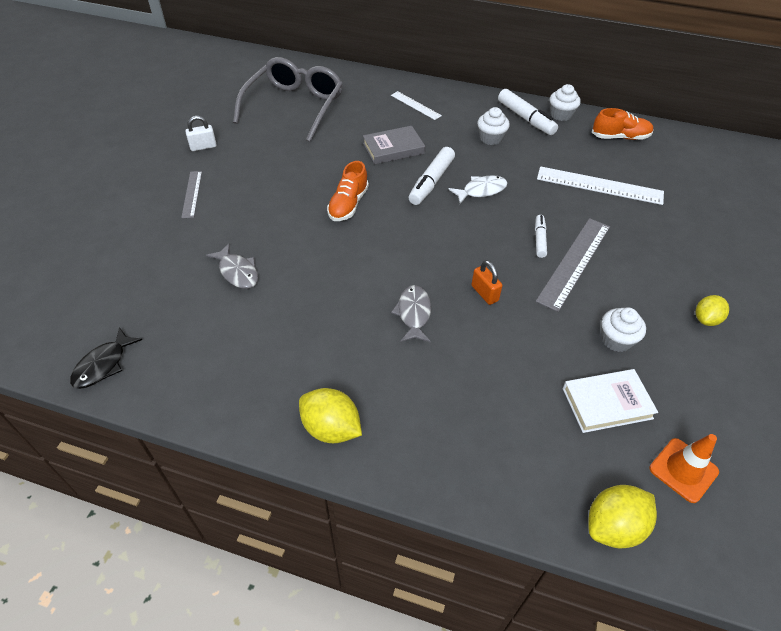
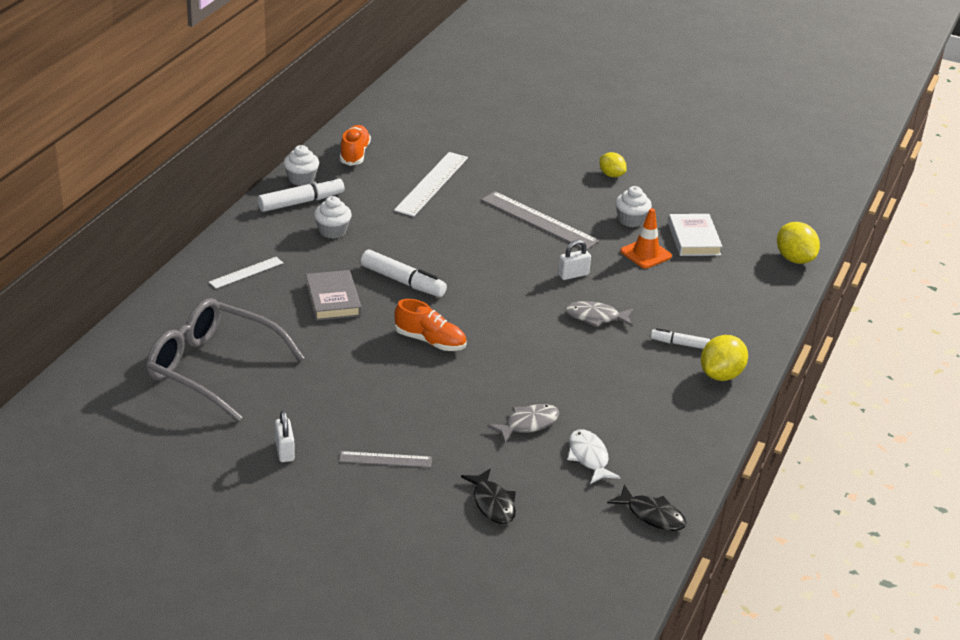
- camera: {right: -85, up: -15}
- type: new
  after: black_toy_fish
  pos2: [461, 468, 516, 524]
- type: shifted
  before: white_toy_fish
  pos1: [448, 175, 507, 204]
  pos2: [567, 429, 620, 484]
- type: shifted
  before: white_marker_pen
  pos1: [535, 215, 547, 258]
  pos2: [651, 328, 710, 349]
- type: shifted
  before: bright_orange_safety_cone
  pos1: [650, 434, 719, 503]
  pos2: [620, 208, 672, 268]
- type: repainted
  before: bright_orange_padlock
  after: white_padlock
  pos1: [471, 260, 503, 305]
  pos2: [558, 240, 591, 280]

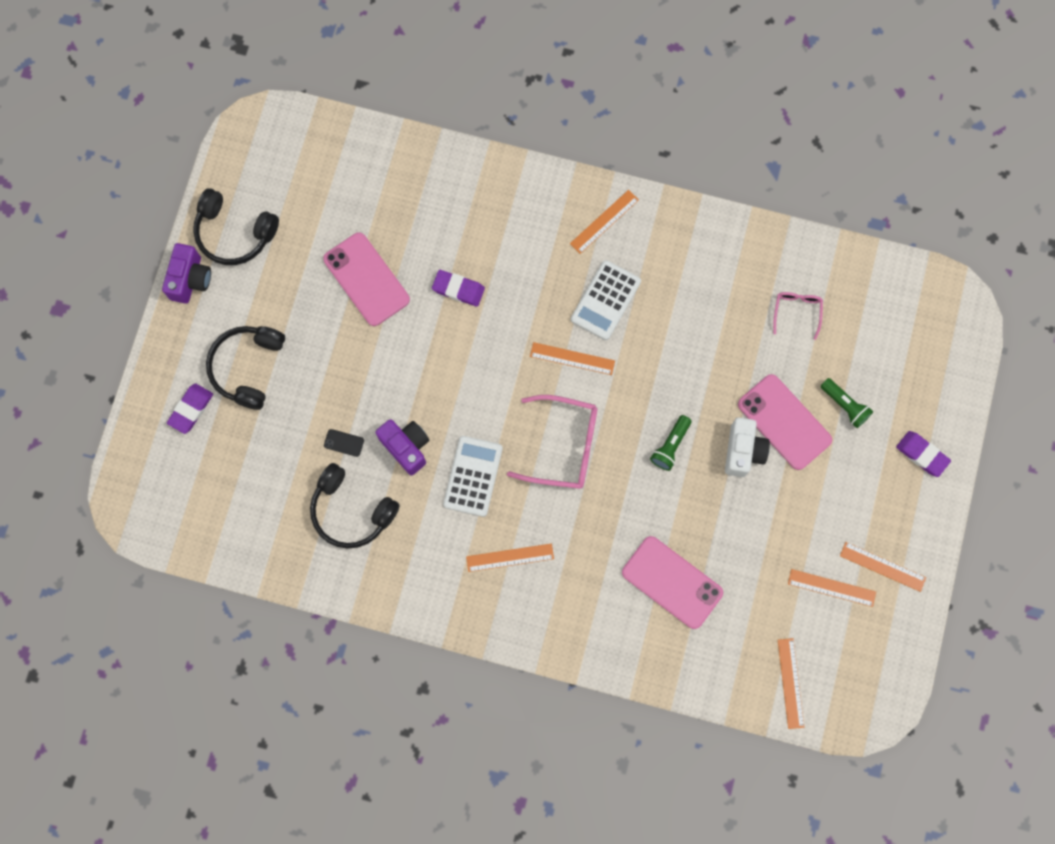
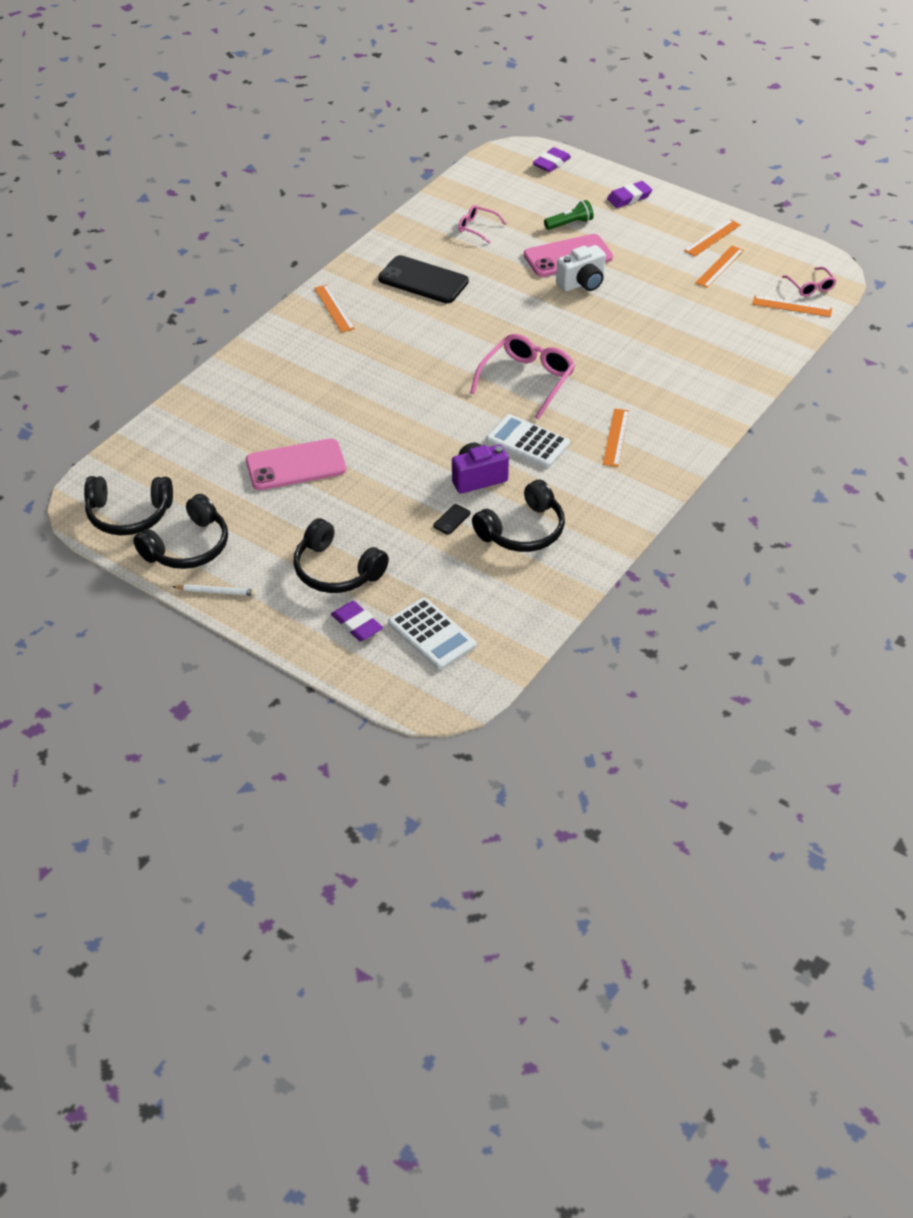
- camera: {right: -70, up: -30}
- type: gone
  before: bright_orange_measuring_stick
  pos1: [530, 342, 615, 375]
- type: gone
  before: rose-pink_phone
  pos1: [622, 536, 723, 629]
- type: gone
  before: leaf-green_flashlight
  pos1: [650, 415, 691, 471]
- type: new
  after: black_headphones
  pos2: [84, 476, 173, 535]
- type: new
  after: black_phone
  pos2: [378, 255, 469, 303]
- type: new
  after: rose-pink_spectacles
  pos2: [782, 267, 837, 296]
- type: shifted
  before: royal_purple_eraser
  pos1: [432, 270, 485, 307]
  pos2: [532, 147, 571, 172]
- type: shifted
  before: white_calculator
  pos1: [571, 260, 641, 340]
  pos2: [388, 598, 476, 670]
- type: swapped
  before: royal_purple_compact_camera
  after: white_pencil
  pos1: [162, 243, 211, 303]
  pos2: [172, 584, 257, 596]
- type: rotated
  before: white_compact_camera
  pos1: [725, 417, 770, 477]
  pos2: [556, 245, 606, 291]
  turn: 120

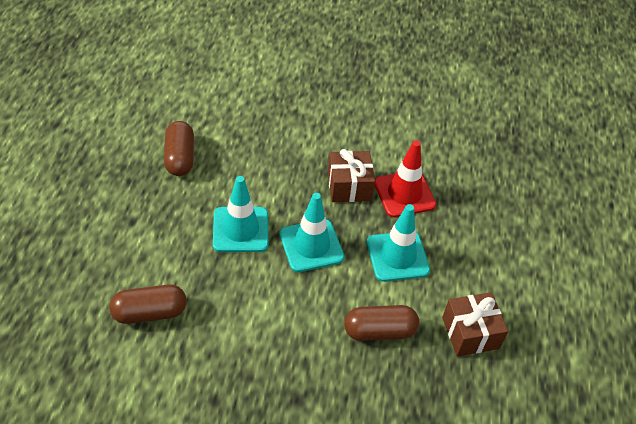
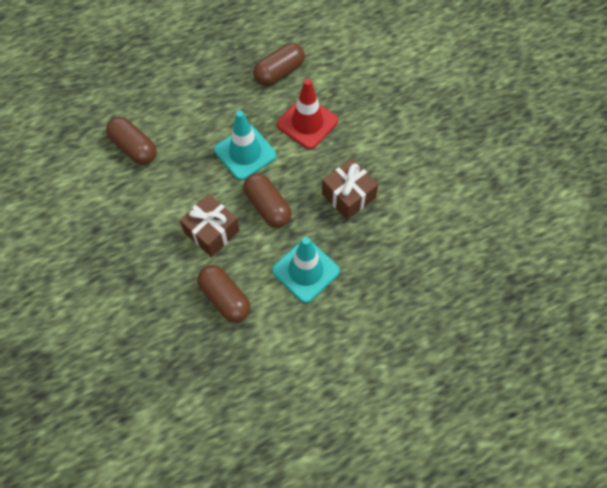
- camera: {right: 60, up: 15}
- type: shifted
  before: red_safety_cone
  pos1: [375, 141, 436, 217]
  pos2: [277, 79, 338, 149]
- type: shifted
  before: russet_gift
  pos1: [442, 292, 508, 356]
  pos2: [180, 194, 239, 257]
- type: swapped
  before: turquoise_safety_cone
  after: russet_capsule
  pos1: [280, 193, 344, 272]
  pos2: [243, 173, 292, 228]

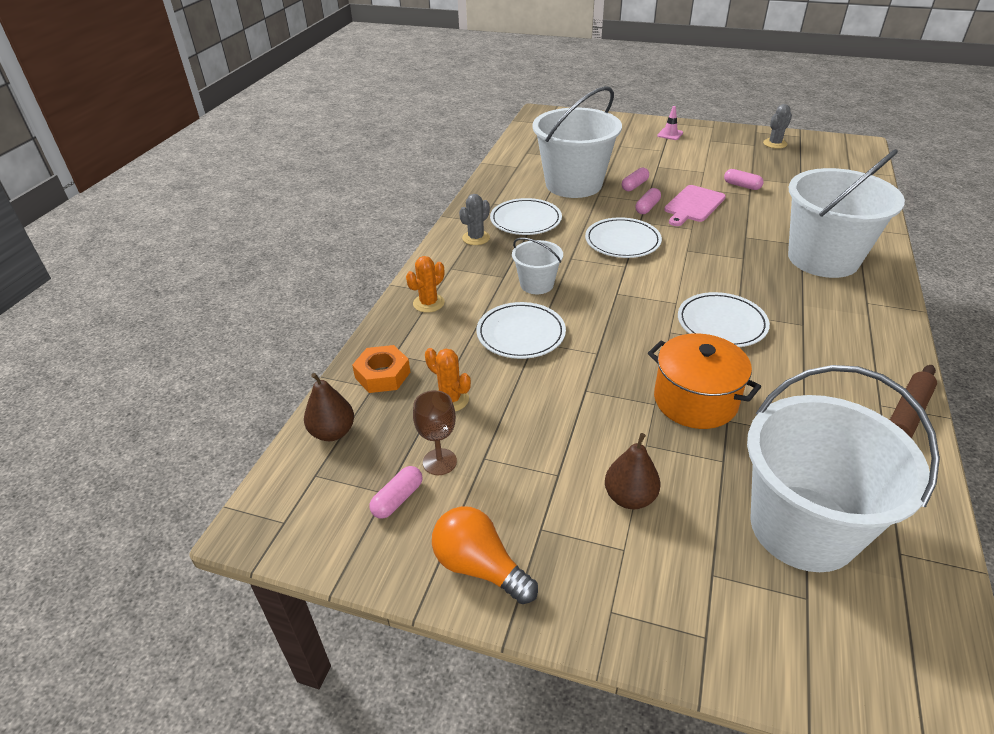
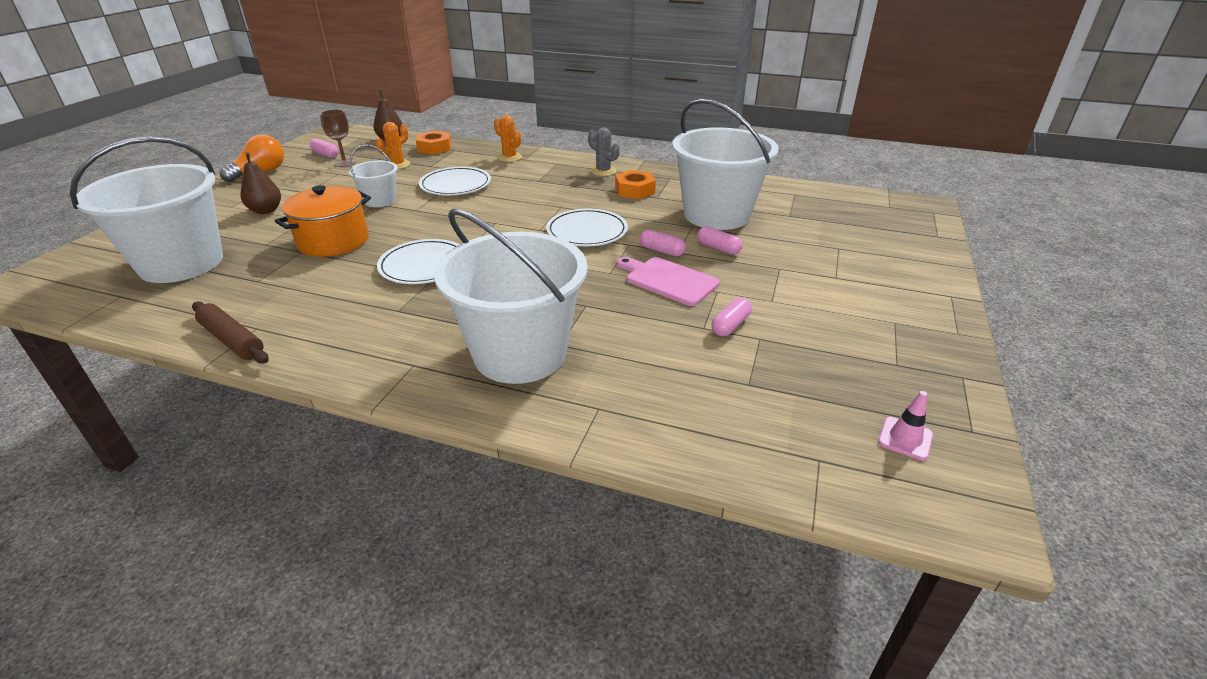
- camera: {right: 90, up: -5}
- type: gone
  before: grey_cactus
  pos1: [763, 104, 792, 149]
- type: shifted
  before: white_pail
  pos1: [512, 238, 563, 294]
  pos2: [349, 145, 398, 207]
- type: shifted
  before: rose-pink_safety_cone
  pos1: [657, 106, 683, 140]
  pos2: [878, 391, 933, 461]
- type: swapped
  before: white_flat_dish
  after: bright_orange_nut
  pos1: [490, 198, 562, 235]
  pos2: [615, 170, 656, 199]

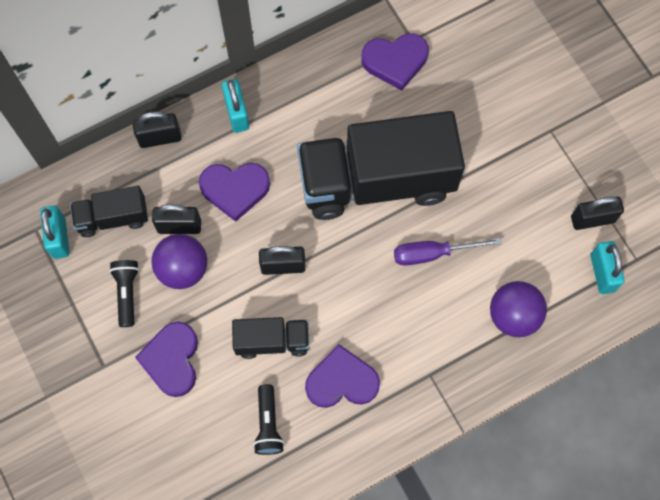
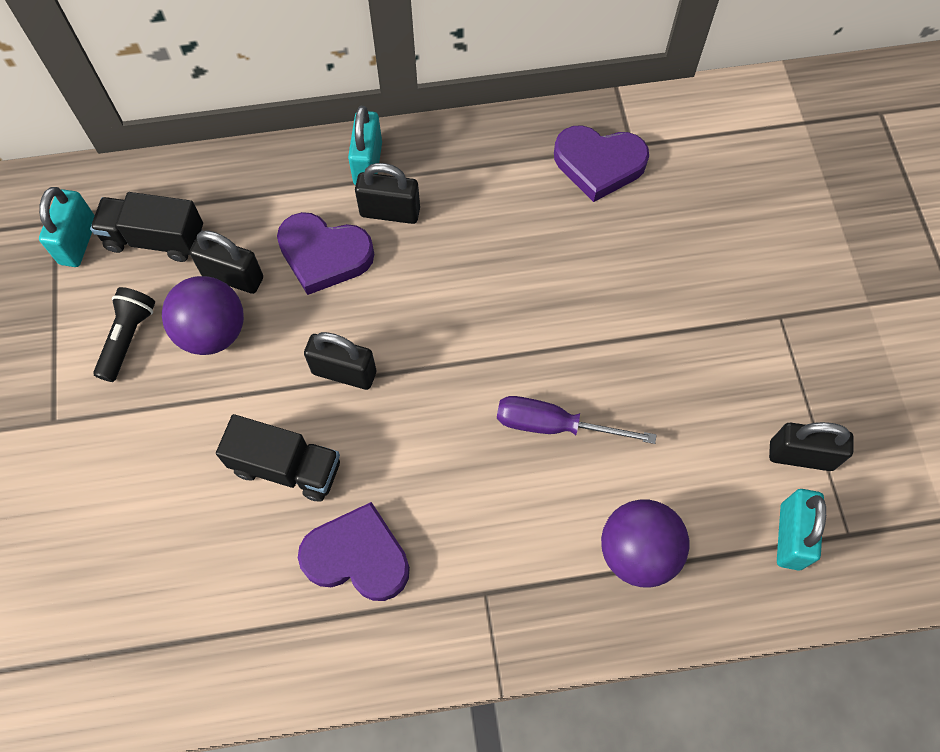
- camera: {right: 20, up: -5}
- type: gone
  before: royal_purple_heart_shape
  pos1: [135, 322, 198, 397]
- type: gone
  before: black_flashlight
  pos1: [253, 384, 284, 455]
- type: gone
  before: black_truck
  pos1: [297, 111, 465, 220]
- type: shifted
  before: black_padlock
  pos1: [133, 111, 182, 148]
  pos2: [355, 163, 420, 224]

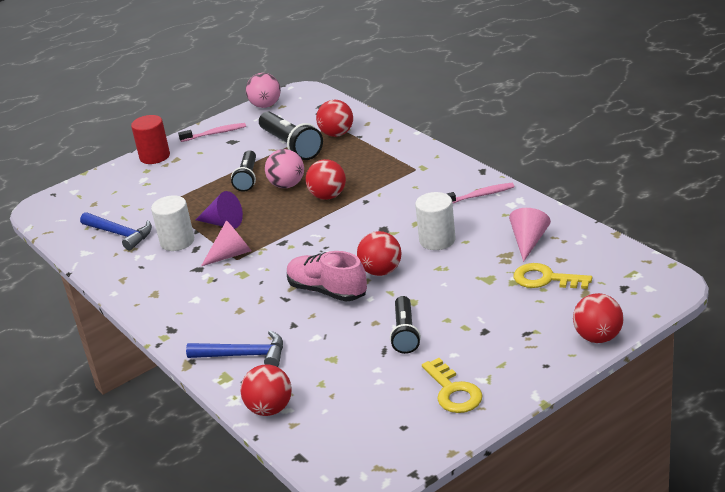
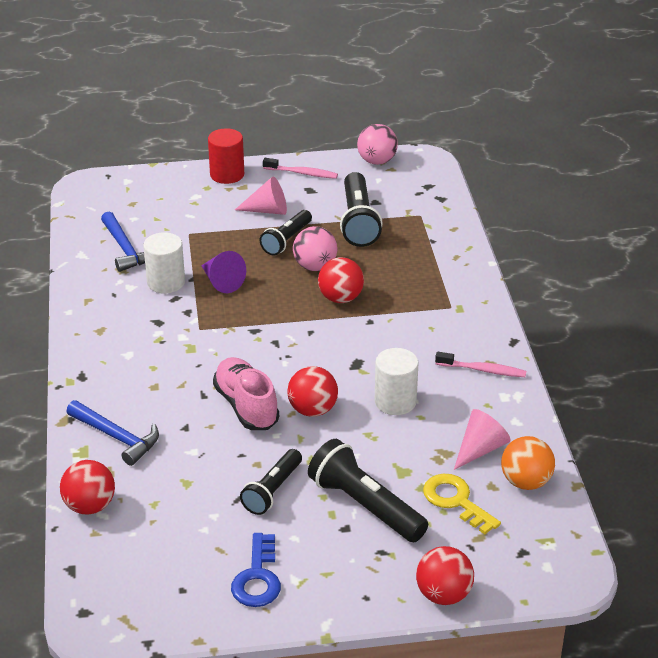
- camera: {right: 25, up: 5}
- type: gone
  before: red_ball
  pos1: [316, 100, 353, 137]
- type: new
  after: black_flashlight
  pos2: [308, 439, 428, 542]
- type: new
  after: bright_orange_ball
  pos2: [501, 436, 555, 490]
- type: shifted
  before: rose-pink_cone
  pos1: [201, 220, 251, 266]
  pos2: [235, 177, 287, 215]
- type: repainted
  before: bright_yellow_door_key
  after: blue_door_key
  pos1: [422, 358, 482, 413]
  pos2: [231, 533, 281, 607]

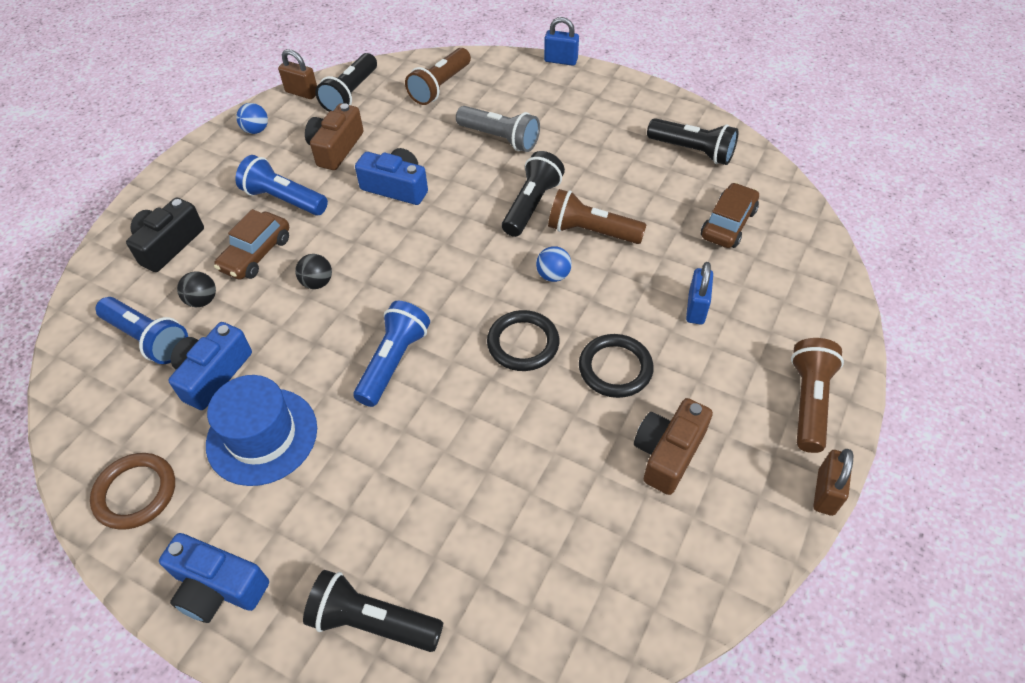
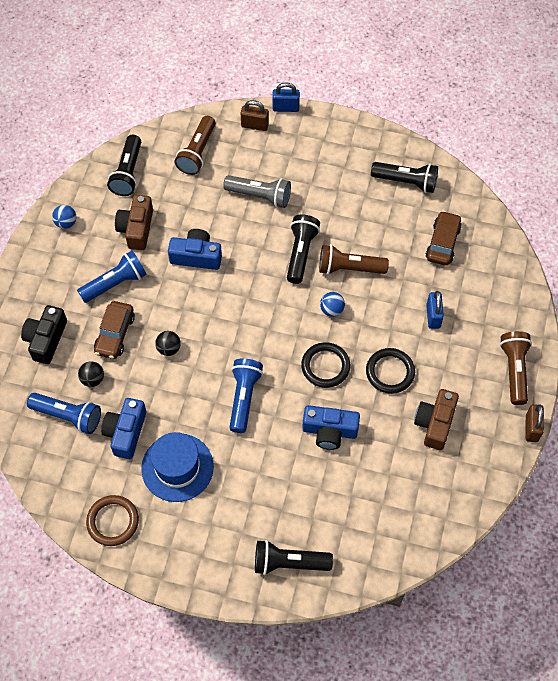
- camera: {right: -15, up: 10}
- type: shifted
  before: blue_compact_camera
  pos1: [159, 533, 269, 623]
  pos2: [302, 405, 360, 450]
- type: shifted
  before: russet_padlock
  pos1: [278, 49, 317, 99]
  pos2: [241, 100, 269, 131]
- type: rotated
  before: blue_flashlight
  pos1: [235, 155, 328, 215]
  pos2: [77, 251, 147, 303]
  turn: 135

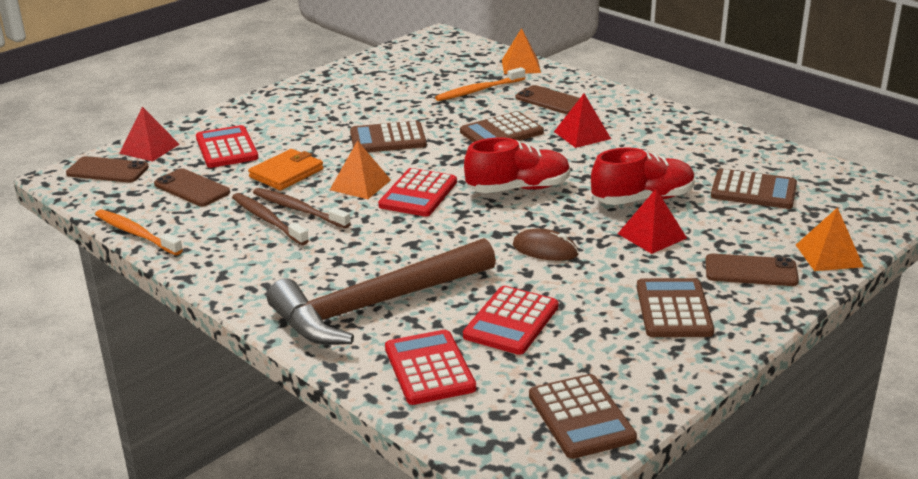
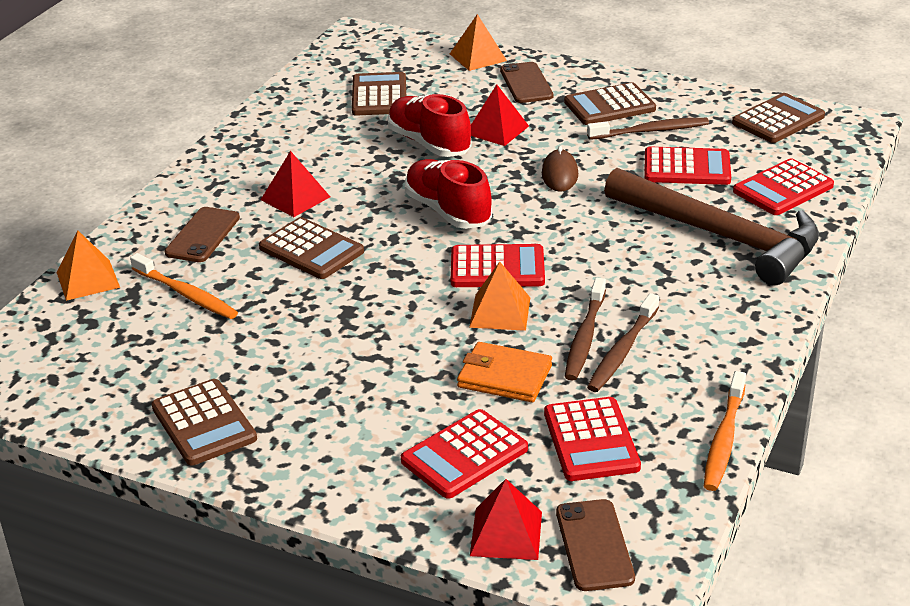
- camera: {right: -110, up: 5}
- type: new
  after: russet_tooth_brush
  pos2: [587, 118, 709, 140]
- type: shifted
  before: russet_calculator
  pos1: [350, 121, 427, 152]
  pos2: [151, 379, 257, 465]
- type: swapped
  before: russet_phone
  after: red_calculator
  pos1: [154, 168, 230, 206]
  pos2: [544, 397, 641, 481]

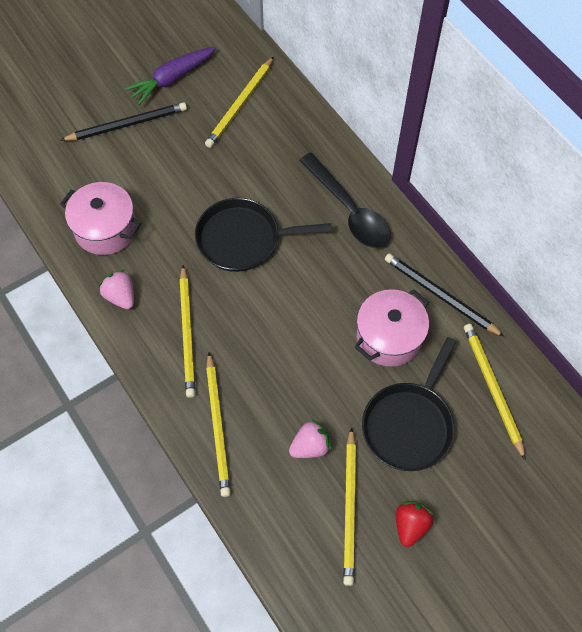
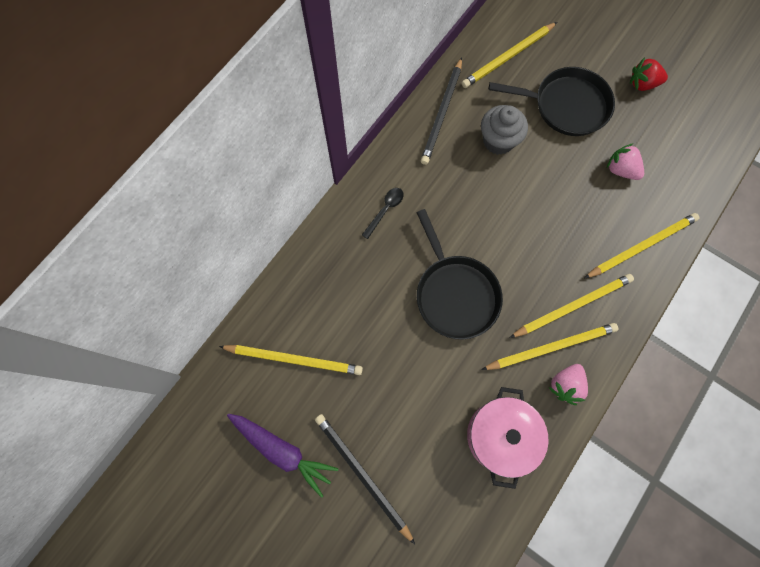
- camera: {right: -110, up: 10}
- type: shifted
  before: bright_yellow_pencil
  pos1: [343, 427, 356, 586]
  pos2: [481, 323, 618, 370]
- type: swapped
  before: rose-pink_pot
  after: grey_muffin
  pos1: [355, 289, 429, 367]
  pos2: [481, 105, 528, 155]
- type: scaled
  before: black_teaspoon
  pos1: [300, 153, 391, 248]
  pos2: [362, 188, 404, 239]
  scale: 0.47

